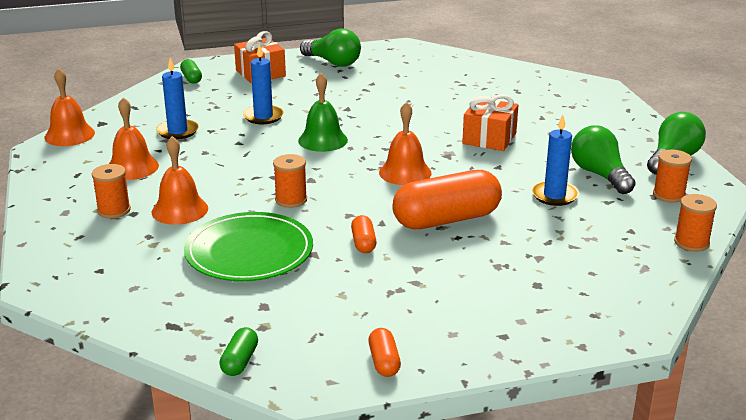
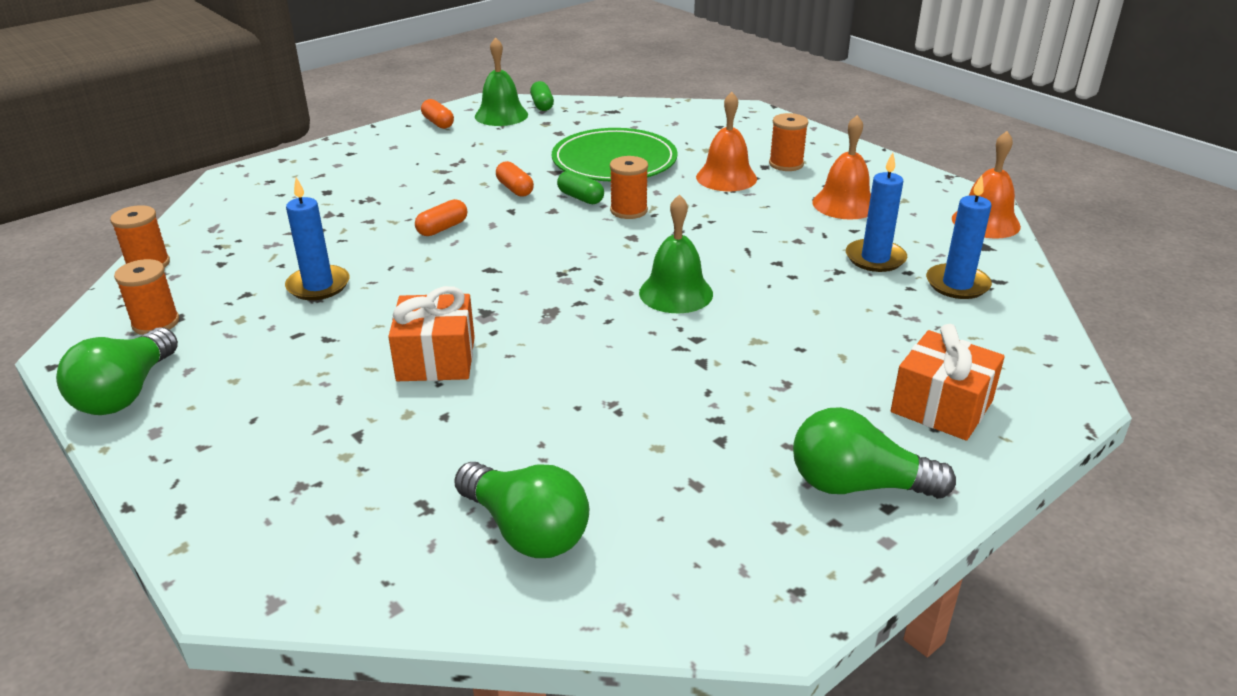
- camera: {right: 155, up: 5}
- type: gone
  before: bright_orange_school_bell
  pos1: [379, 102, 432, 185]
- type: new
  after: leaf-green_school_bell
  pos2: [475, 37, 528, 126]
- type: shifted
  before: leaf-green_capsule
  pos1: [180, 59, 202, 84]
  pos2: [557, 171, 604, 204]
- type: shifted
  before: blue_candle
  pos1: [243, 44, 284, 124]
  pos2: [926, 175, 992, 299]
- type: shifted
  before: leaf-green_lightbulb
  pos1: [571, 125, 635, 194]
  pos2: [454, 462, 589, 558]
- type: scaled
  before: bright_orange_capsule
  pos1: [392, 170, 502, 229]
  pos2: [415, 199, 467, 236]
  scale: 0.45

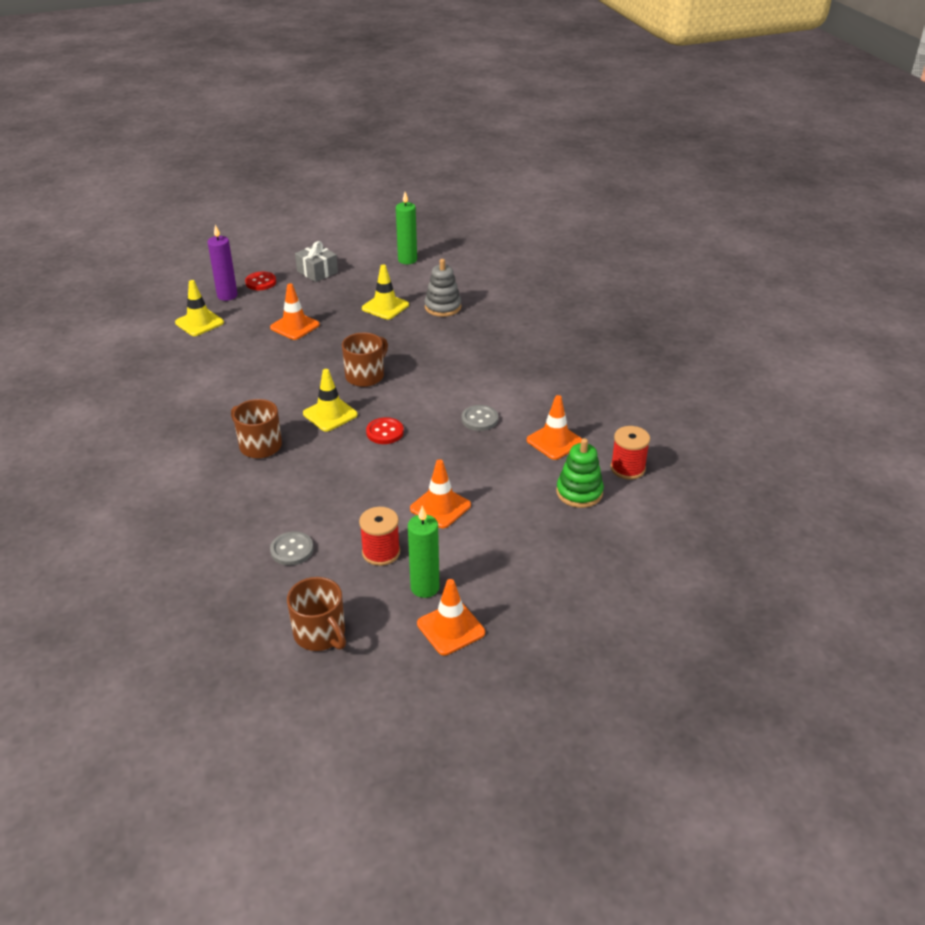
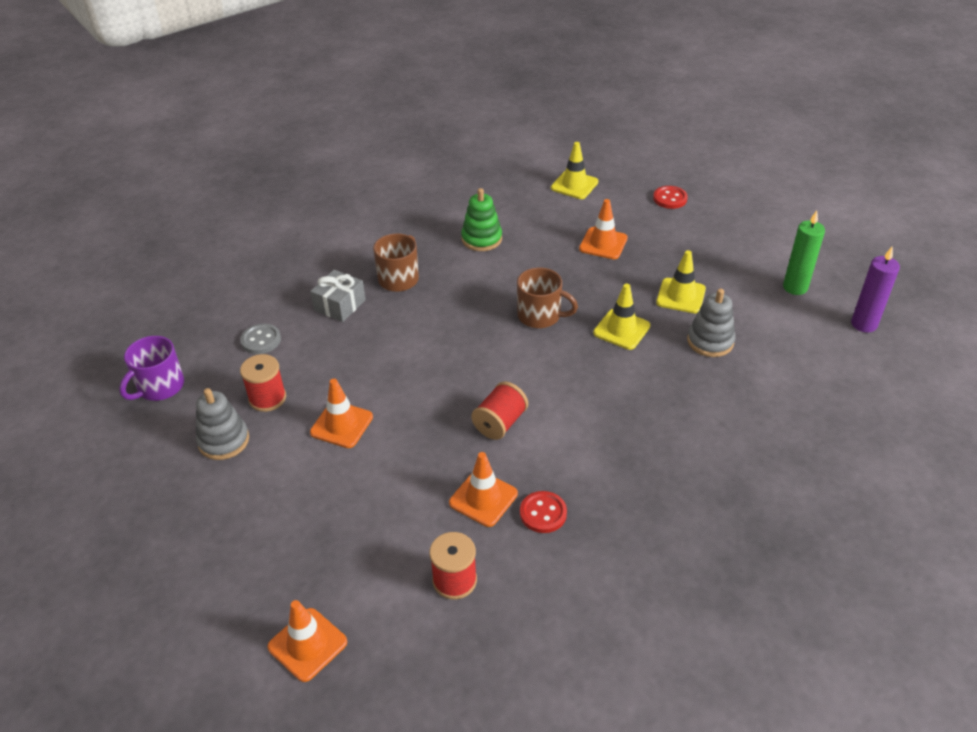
- camera: {right: 75, up: 5}
- type: shifted
  before: royal_purple_candle
  pos1: [208, 225, 238, 301]
  pos2: [851, 247, 900, 332]
- type: shifted
  before: grey_gift
  pos1: [295, 241, 338, 282]
  pos2: [310, 270, 366, 322]
- type: shifted
  before: bright_yellow_safety_cone
  pos1: [303, 369, 358, 432]
  pos2: [593, 284, 650, 350]
- type: shifted
  before: red_shirt_button
  pos1: [366, 417, 404, 444]
  pos2: [520, 491, 567, 533]
- type: shifted
  before: bright_orange_safety_cone
  pos1: [417, 579, 485, 655]
  pos2: [268, 600, 347, 682]
- type: shifted
  before: leaf-green_stacking_rings
  pos1: [556, 438, 604, 508]
  pos2: [461, 188, 502, 251]
- type: swapped
  before: leaf-green_candle
  after: grey_stacking_rings
  pos1: [408, 506, 439, 598]
  pos2: [196, 388, 249, 460]
- type: swapped
  before: grey_shirt_button
  after: red_spool
  pos1: [462, 405, 498, 431]
  pos2: [471, 381, 528, 440]
- type: repainted
  before: russet_tea_mug
  after: royal_purple_tea_mug
  pos1: [287, 577, 346, 651]
  pos2: [119, 336, 184, 401]

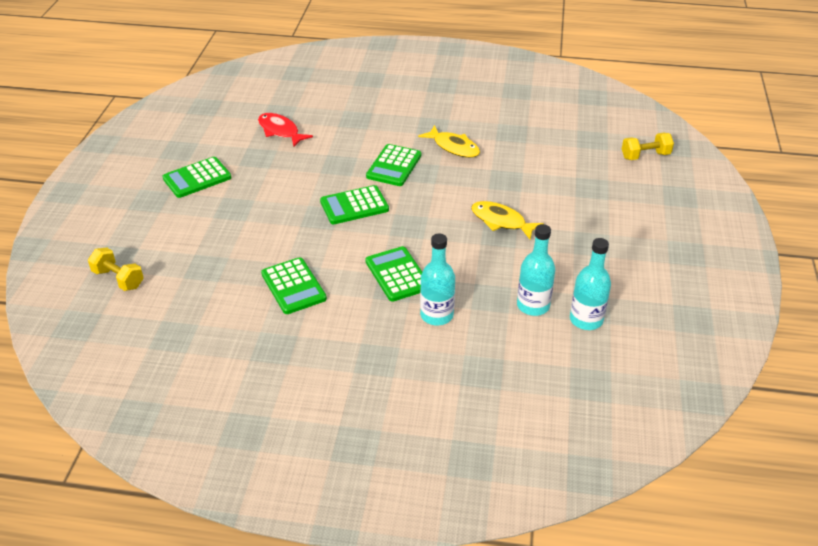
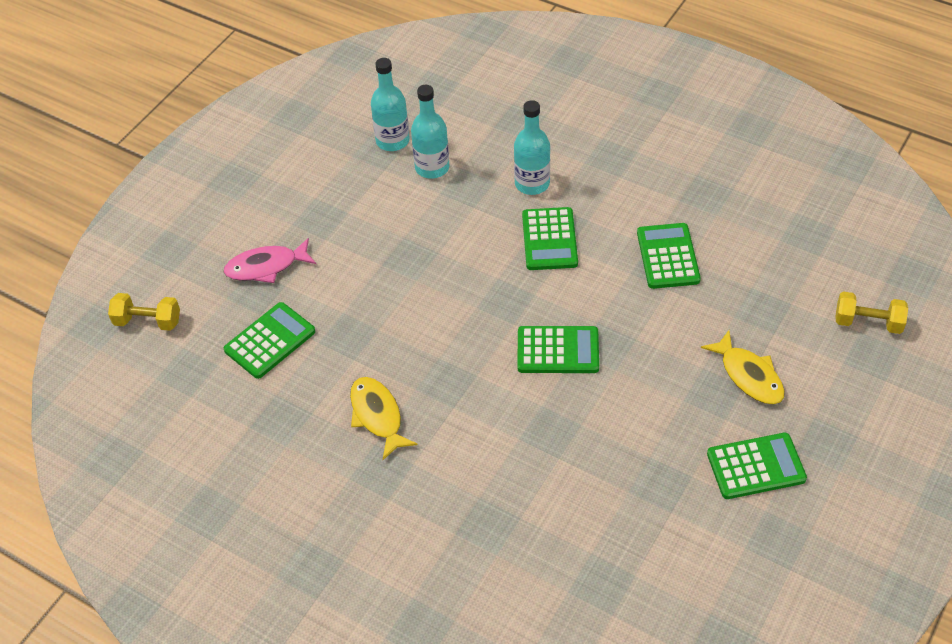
- camera: {right: -155, up: 10}
- type: gone
  before: red_toy_fish
  pos1: [258, 113, 313, 147]
- type: new
  after: rose-pink_toy_fish
  pos2: [224, 238, 316, 283]
- type: shifted
  before: leaf-green_calculator
  pos1: [366, 144, 421, 186]
  pos2: [224, 302, 315, 379]
- type: shifted
  before: bright_yellow_toy_fish
  pos1: [471, 201, 544, 239]
  pos2: [701, 330, 785, 404]
- type: rotated
  before: bright_yellow_dumbbell
  pos1: [88, 248, 144, 291]
  pos2: [835, 291, 908, 334]
  turn: -45

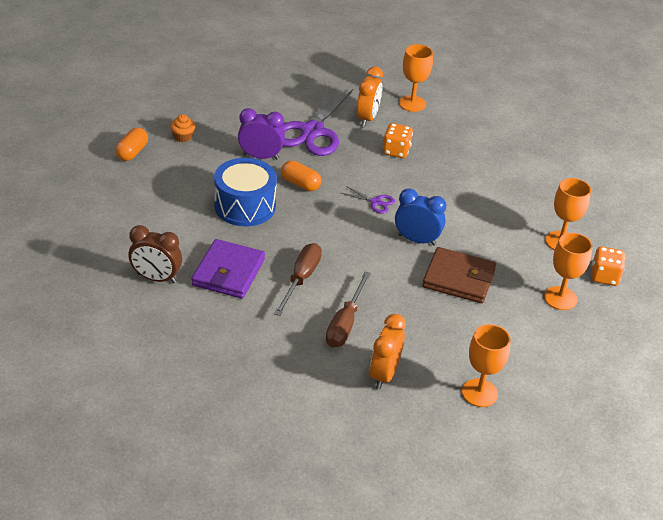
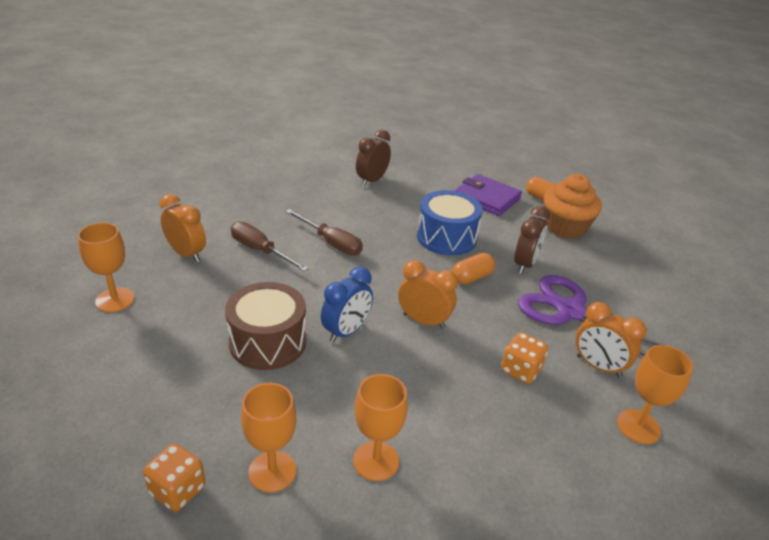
- camera: {right: 110, up: -5}
- type: shifted
  before: royal_purple_card_wallet
  pos1: [191, 239, 265, 299]
  pos2: [455, 174, 522, 216]
- type: shifted
  before: bright_orange_goblet
  pos1: [544, 233, 592, 310]
  pos2: [353, 374, 408, 481]
- type: swapped
  before: royal_purple_scissors
  after: bright_orange_bedside_clock
  pos1: [341, 186, 395, 214]
  pos2: [398, 260, 458, 329]
- type: swapped
  before: russet_card_wallet
  after: russet_toy_drum
  pos1: [422, 247, 496, 303]
  pos2: [225, 282, 306, 370]
- type: repainted
  before: royal_purple_bedside_clock
  after: russet_bedside_clock
  pos1: [238, 108, 285, 160]
  pos2: [514, 206, 550, 274]
- type: scaled
  before: bright_orange_muffin
  pos1: [170, 114, 195, 142]
  pos2: [544, 174, 602, 239]
  scale: 2.24

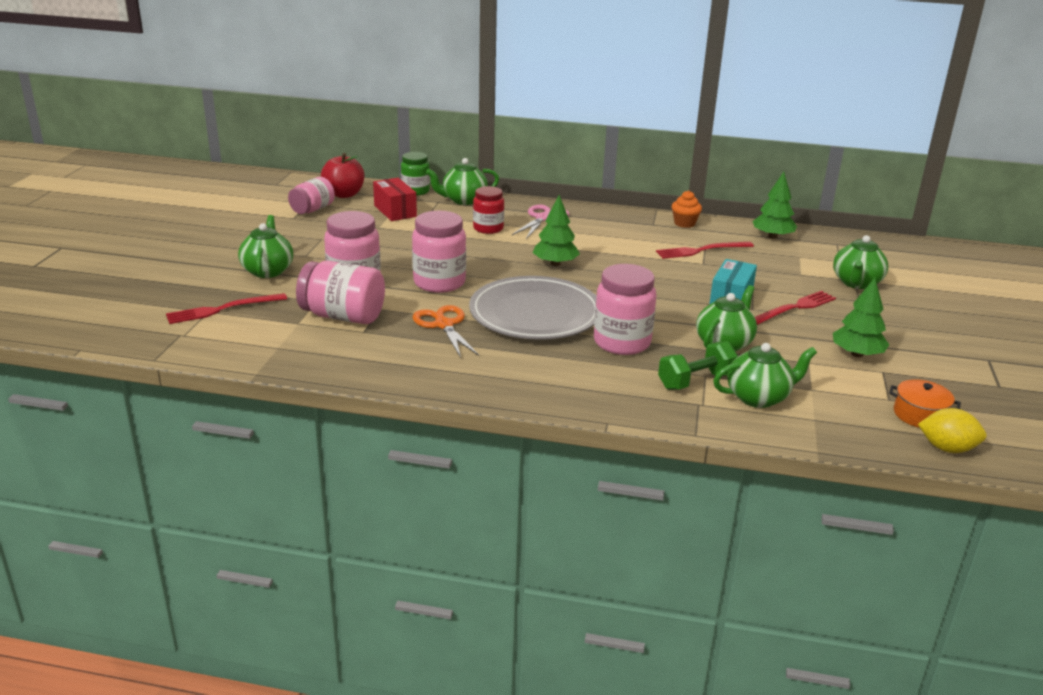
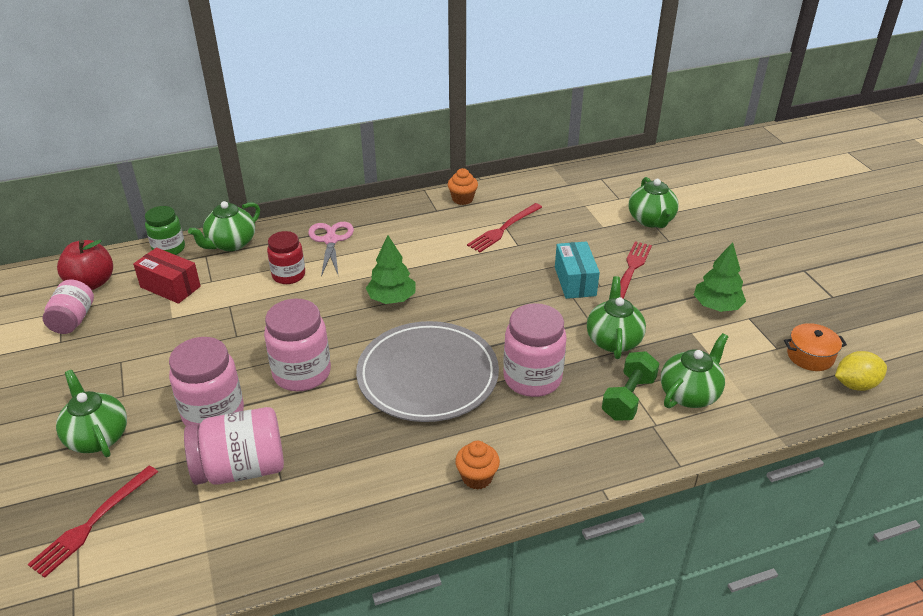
- camera: {right: -30, up: 10}
- type: gone
  before: bright_orange_scissors
  pos1: [413, 305, 479, 358]
- type: gone
  before: leaf-green_toy_tree
  pos1: [752, 172, 797, 239]
- type: new
  after: bright_orange_muffin
  pos2: [455, 441, 500, 490]

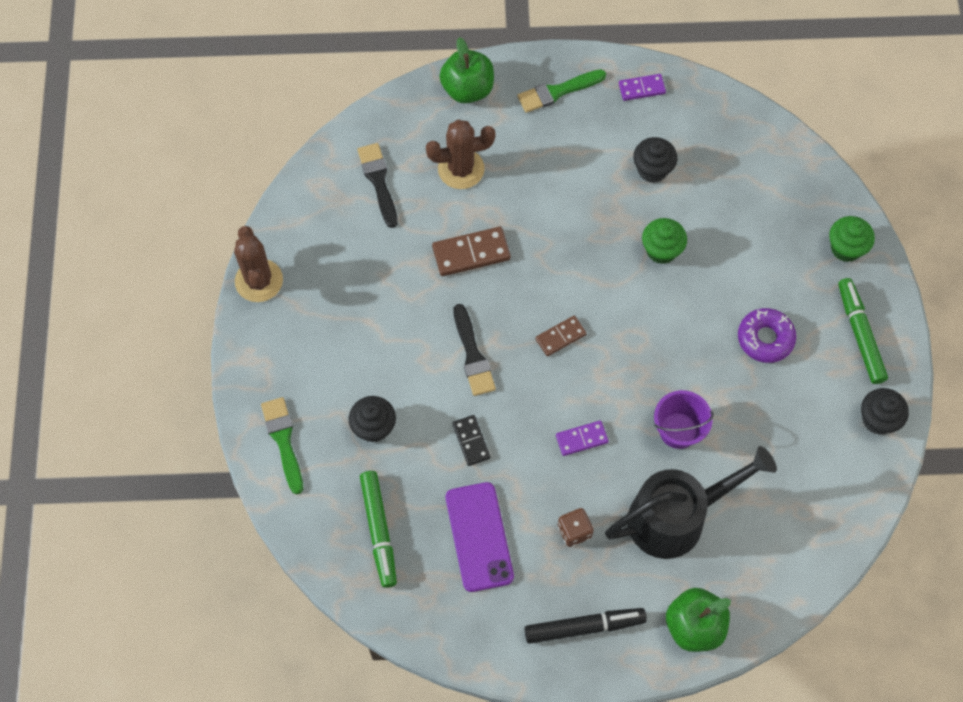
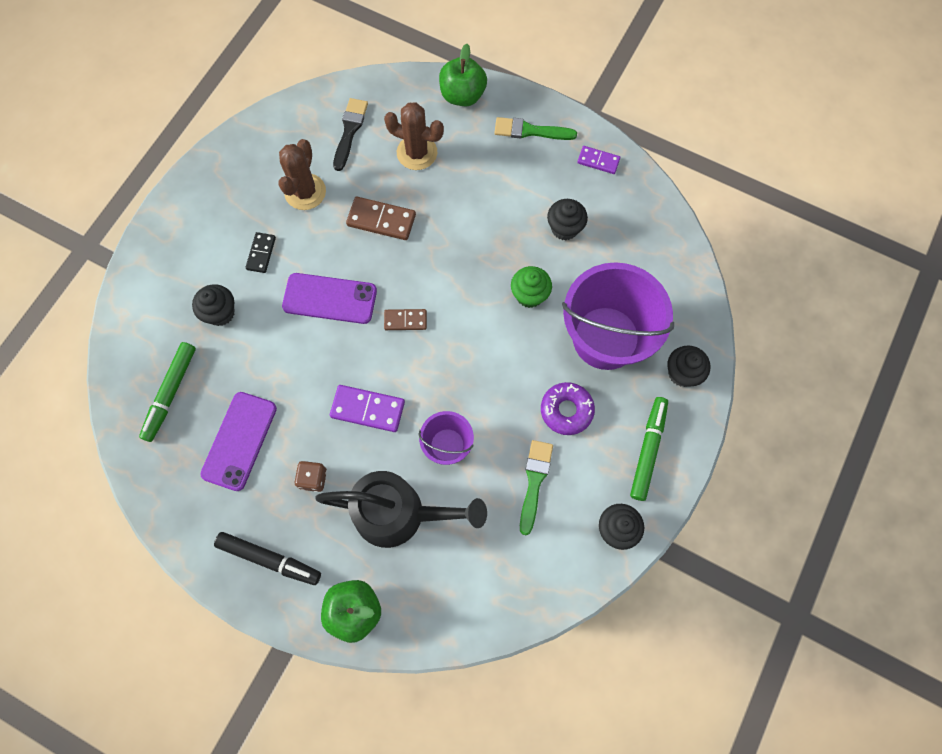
- camera: {right: 30, up: 5}
- type: new
  after: royal_purple_pail
  pos2: [562, 262, 674, 370]
- type: shifted
  before: russet_cactus
  pos1: [234, 226, 283, 302]
  pos2: [278, 139, 326, 210]
- type: shifted
  before: leaf-green_paintbrush
  pos1: [261, 397, 303, 494]
  pos2: [520, 440, 553, 535]
- type: shifted
  before: black_domino_tile
  pos1: [452, 415, 490, 466]
  pos2: [245, 232, 276, 273]
- type: swapped
  before: black_paintbrush
  after: royal_purple_phone
  pos1: [454, 304, 496, 396]
  pos2: [282, 273, 377, 324]
- type: repainted
  before: leaf-green_muffin
  after: black_muffin
  pos1: [829, 216, 875, 262]
  pos2: [667, 345, 710, 387]
- type: scaled
  before: royal_purple_domino_tile
  pos1: [556, 421, 609, 456]
  pos2: [330, 385, 405, 432]
  scale: 1.58

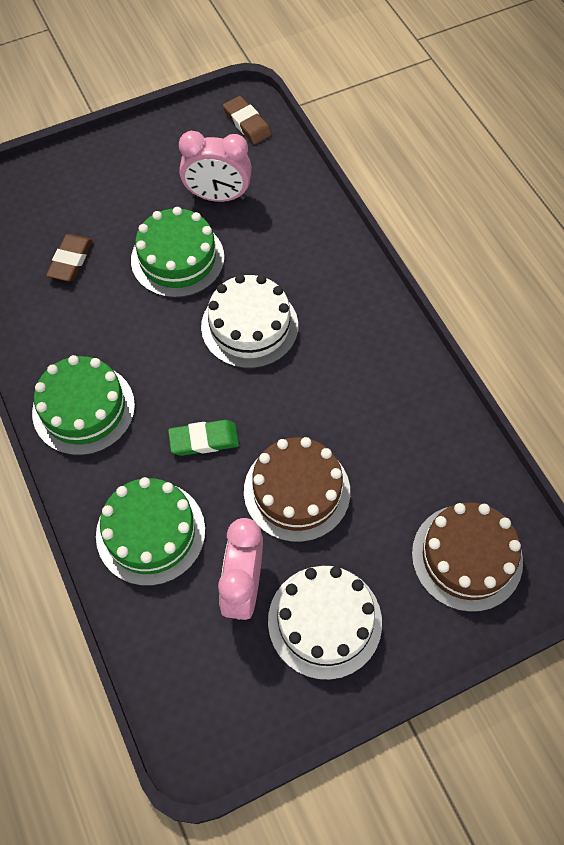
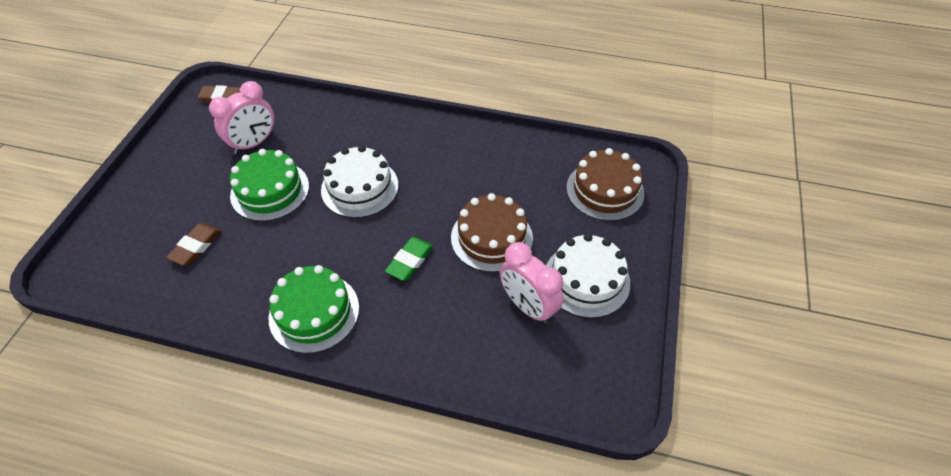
- camera: {right: -50, up: -10}
- type: gone
  before: leaf-green_layer_cake
  pos1: [96, 477, 205, 586]
- type: rotated
  before: russet_eraser
  pos1: [46, 234, 92, 282]
  pos2: [166, 223, 221, 266]
  turn: 60

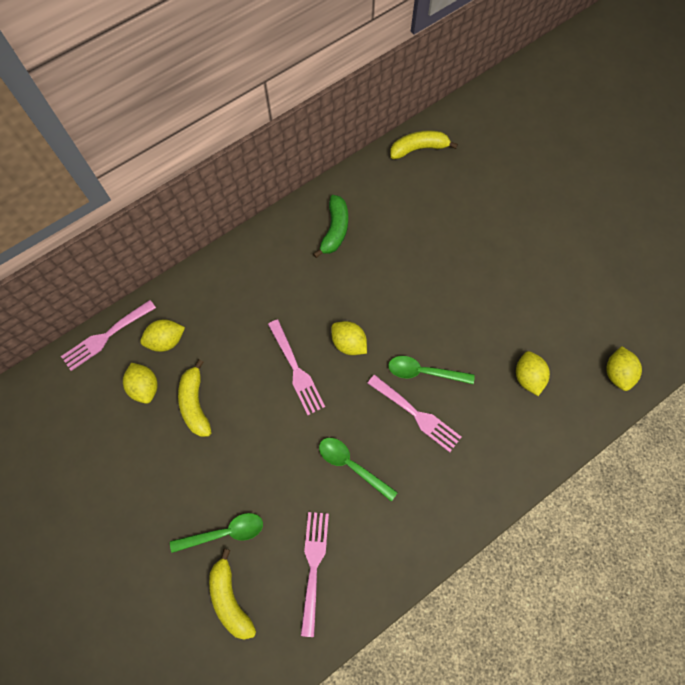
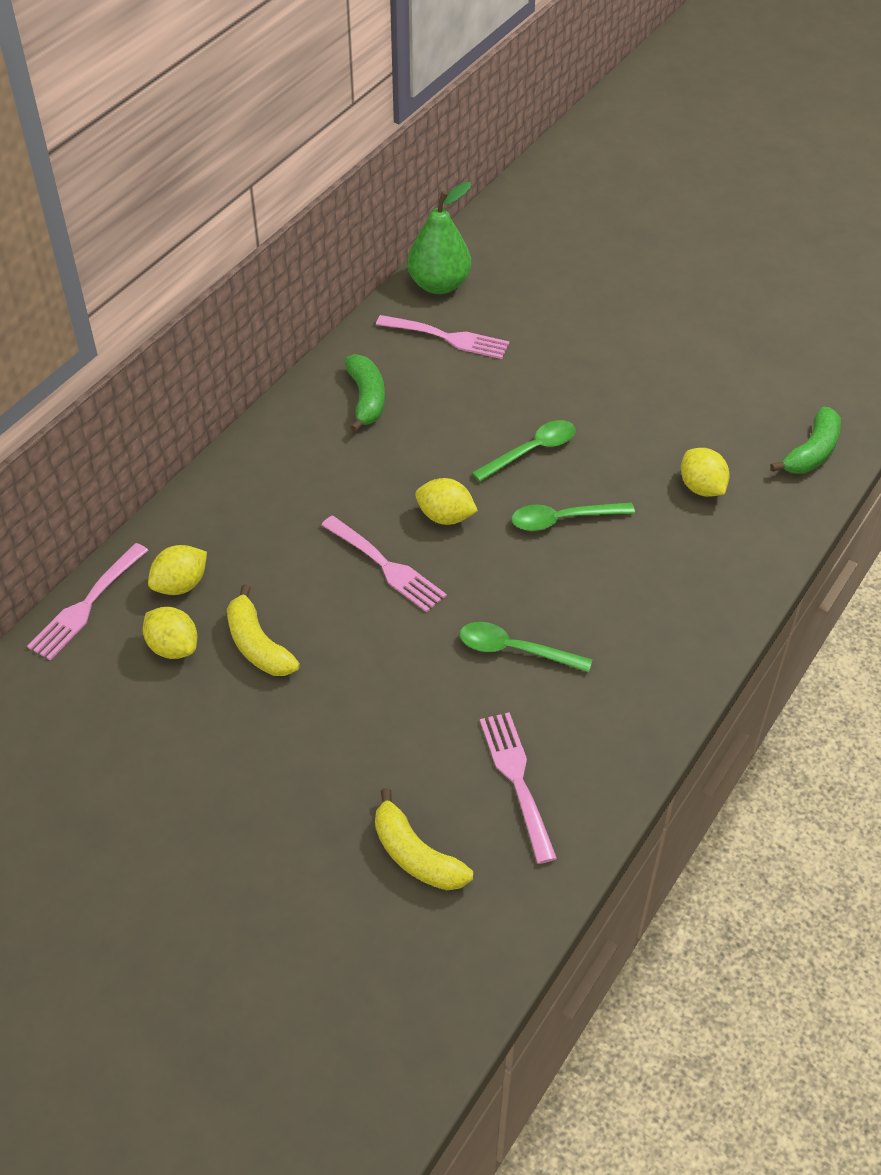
- camera: {right: -20, up: -20}
- type: shifted
  before: leaf-green_teaspoon
  pos1: [170, 513, 263, 553]
  pos2: [472, 420, 576, 482]
- type: shifted
  before: rose-pink_fork
  pos1: [367, 374, 461, 452]
  pos2: [376, 315, 509, 359]
- type: swapped
  before: bright_yellow_banana
  after: leaf-green_pear_fruit
  pos1: [390, 130, 458, 159]
  pos2: [407, 182, 471, 294]
- type: swapped
  before: bright_yellow_lemon
  after: leaf-green_banana
  pos1: [606, 346, 642, 391]
  pos2: [770, 407, 841, 473]

